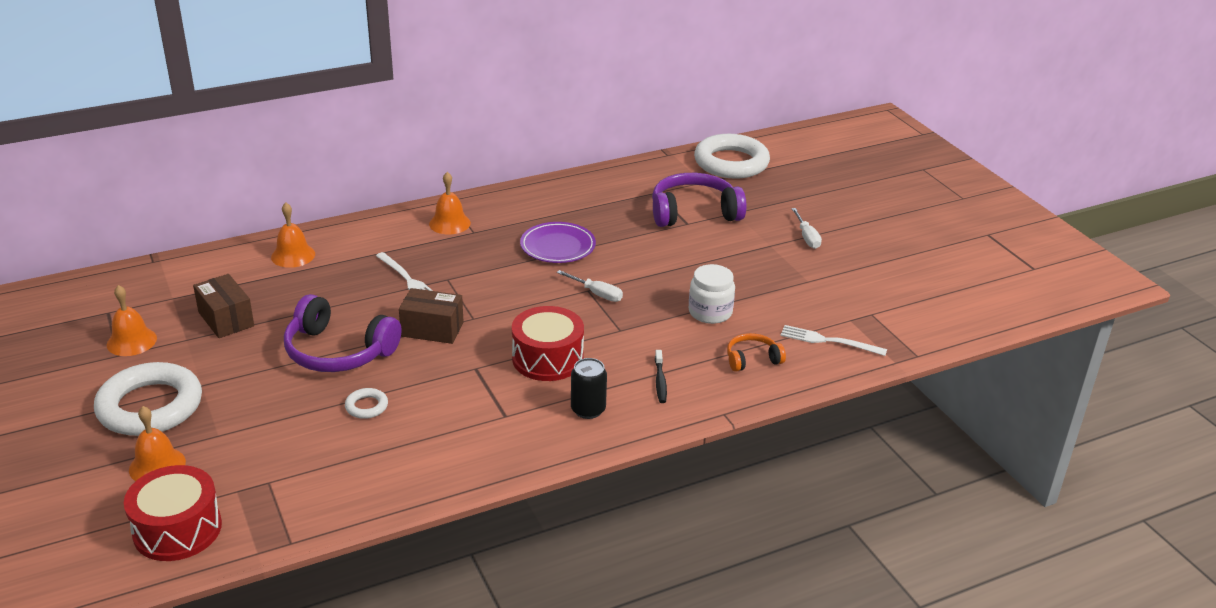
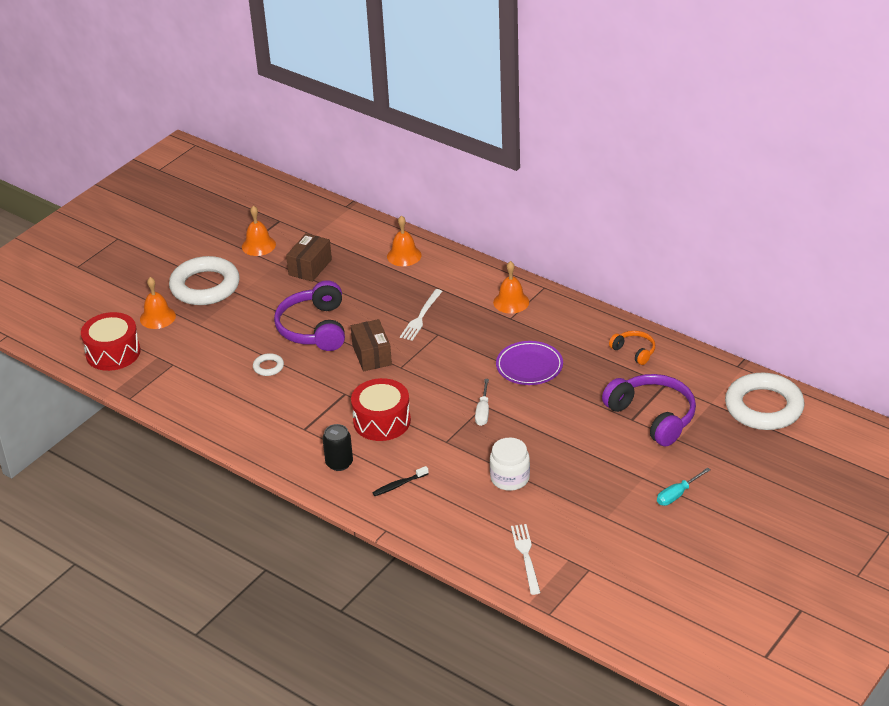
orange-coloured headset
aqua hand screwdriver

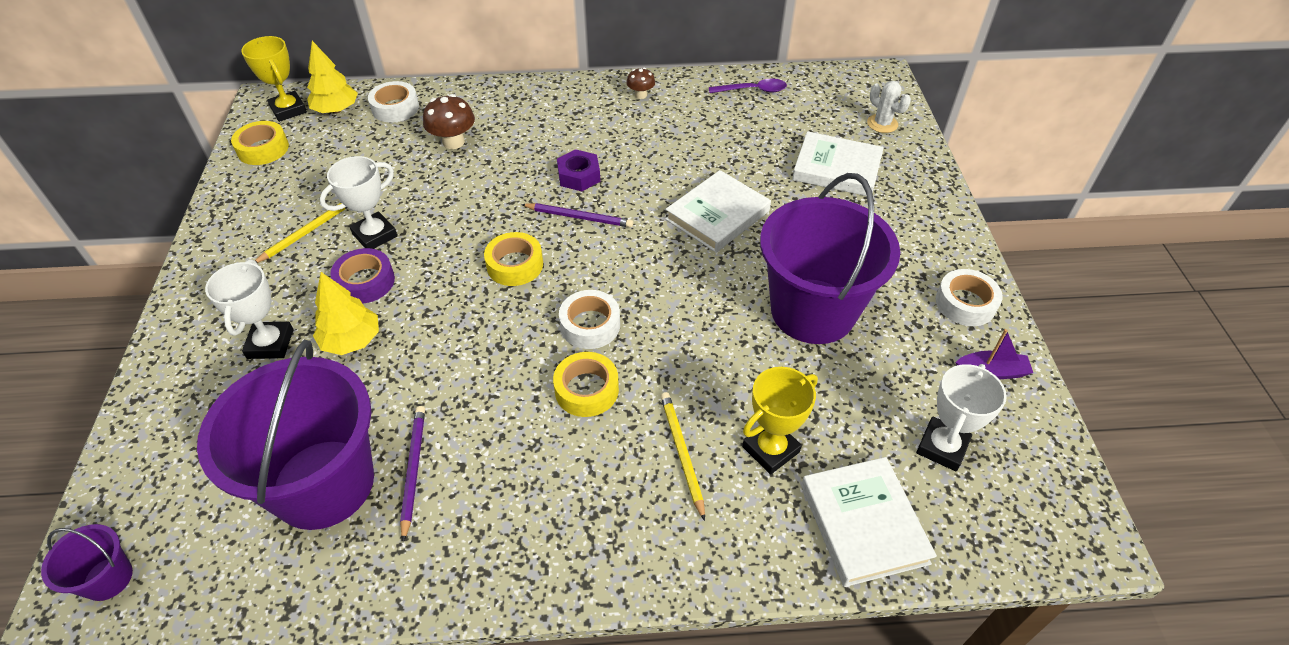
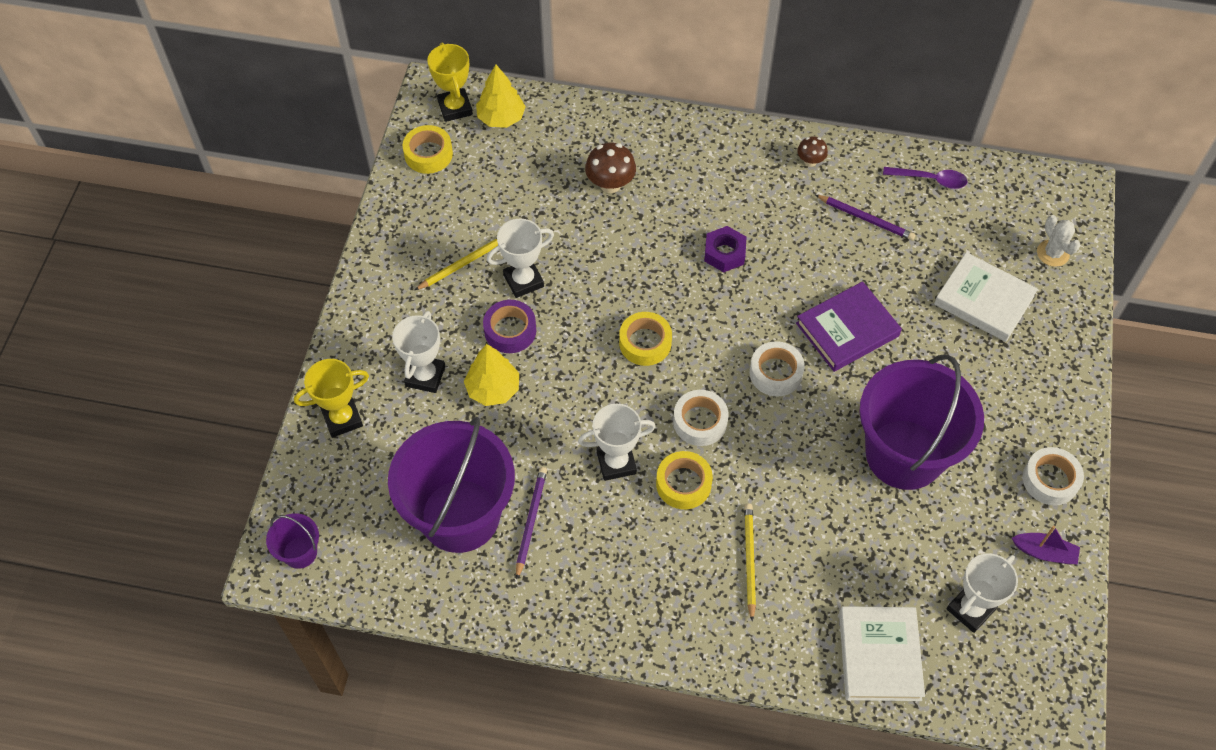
snow-white sticky tape (no. 2 from left)
violet wooden pencil (no. 2 from left)
violet book
bright yellow award cup (no. 1 from left)
snow-white award cup (no. 3 from left)

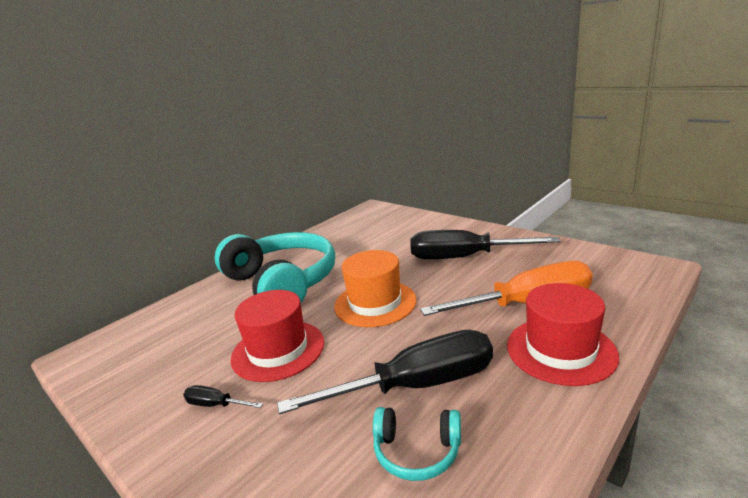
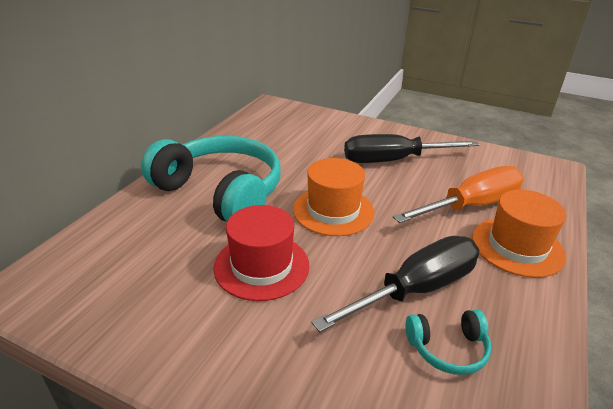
jet-black hand screwdriver (no. 1 from left in the first image)
orange-coloured tall hat (no. 2 from left)

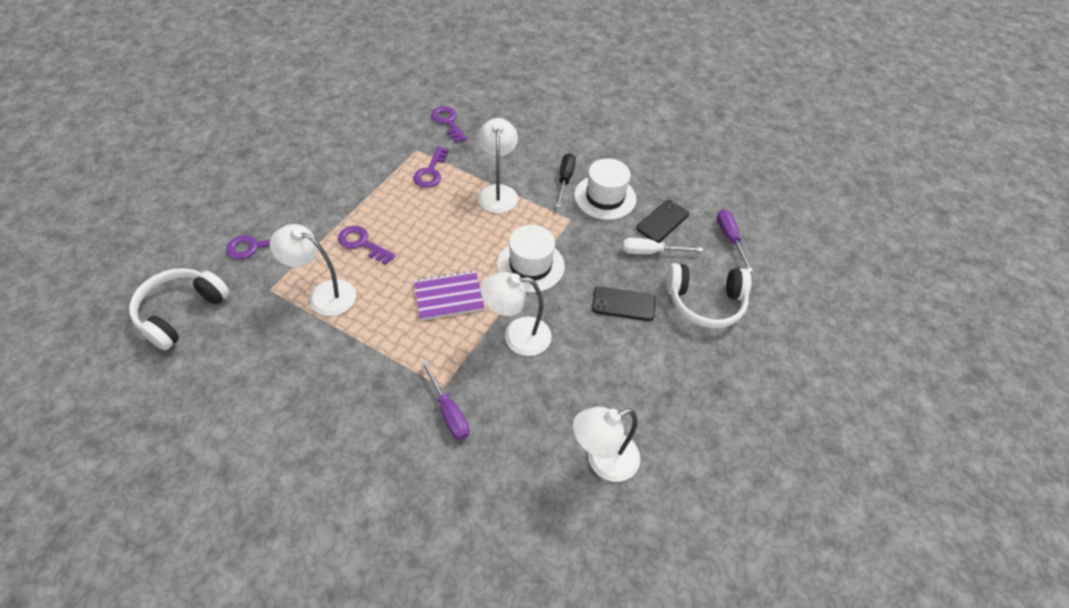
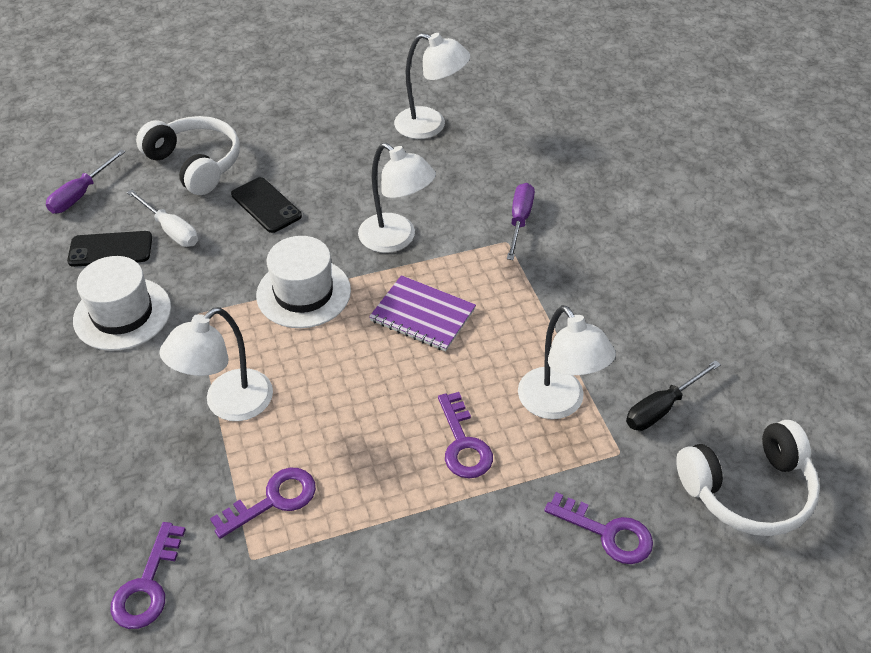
jet-black hand screwdriver

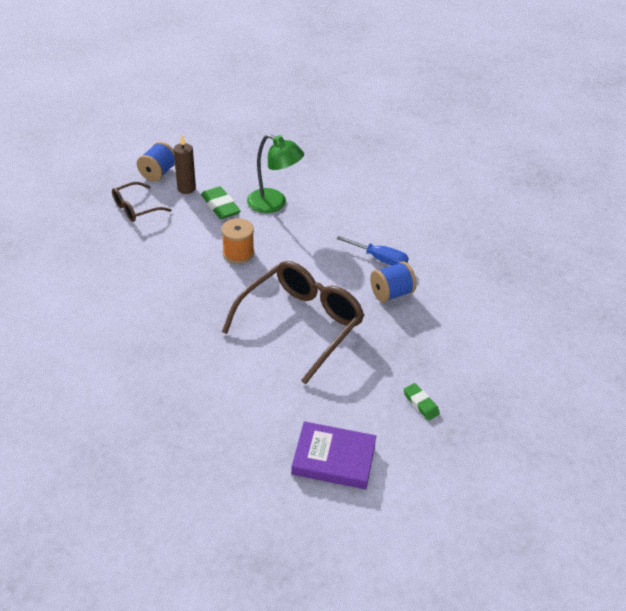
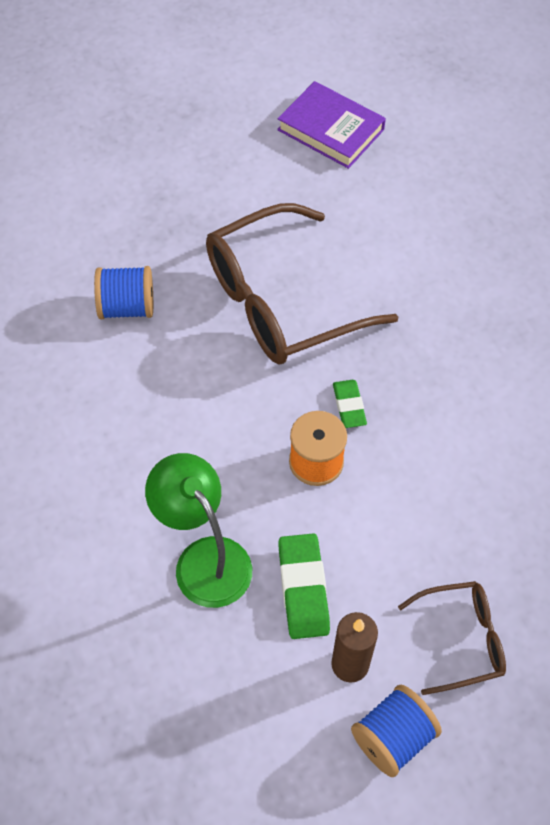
royal blue hand screwdriver
green gum eraser (no. 2 from left)

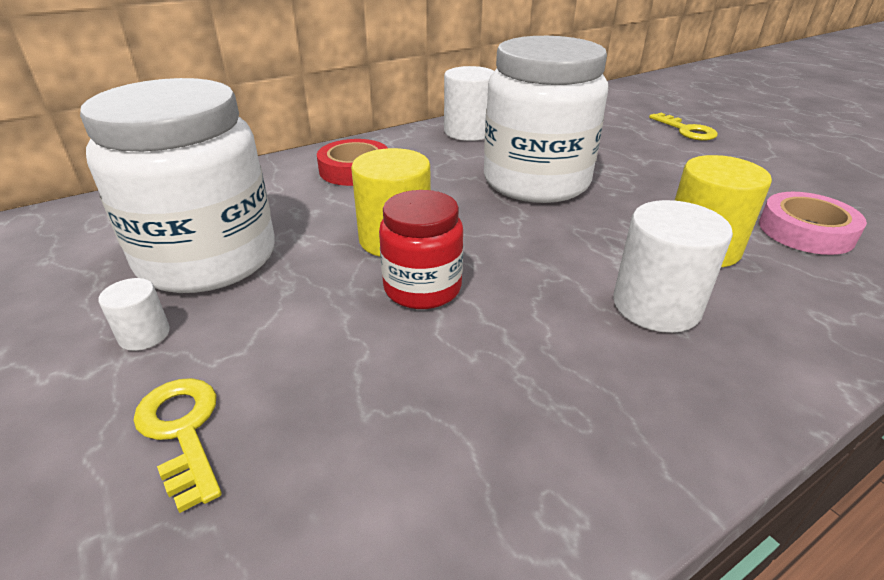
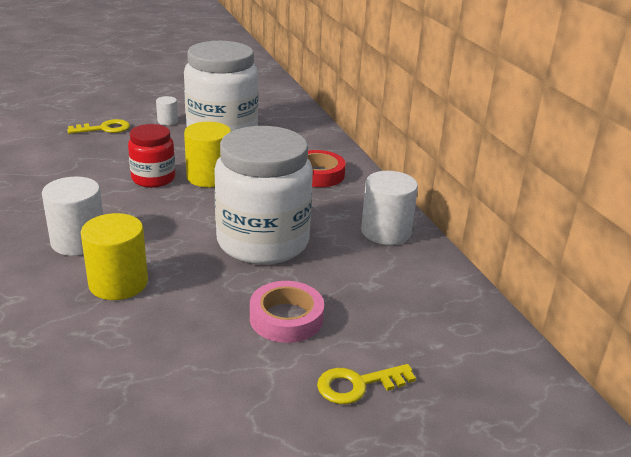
rosy sticky tape

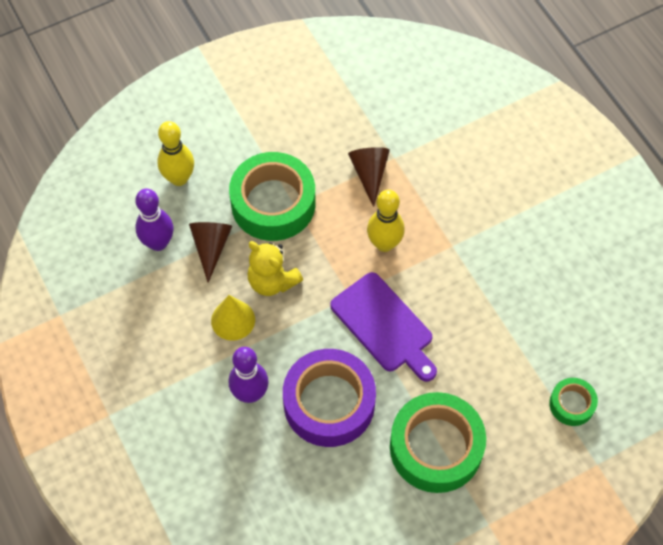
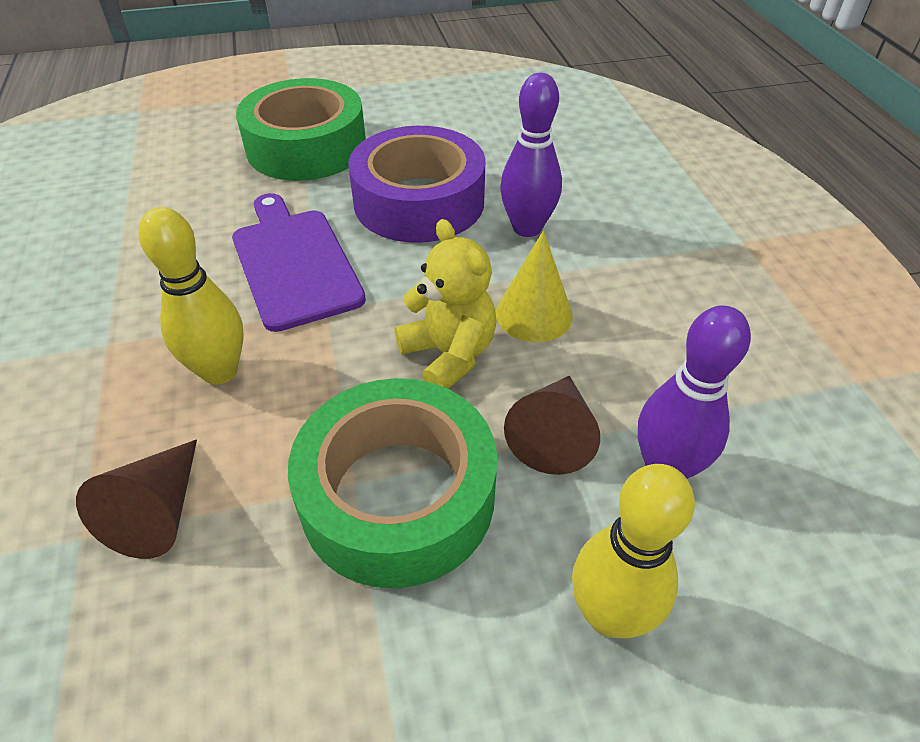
green sticky tape (no. 3 from left in the first image)

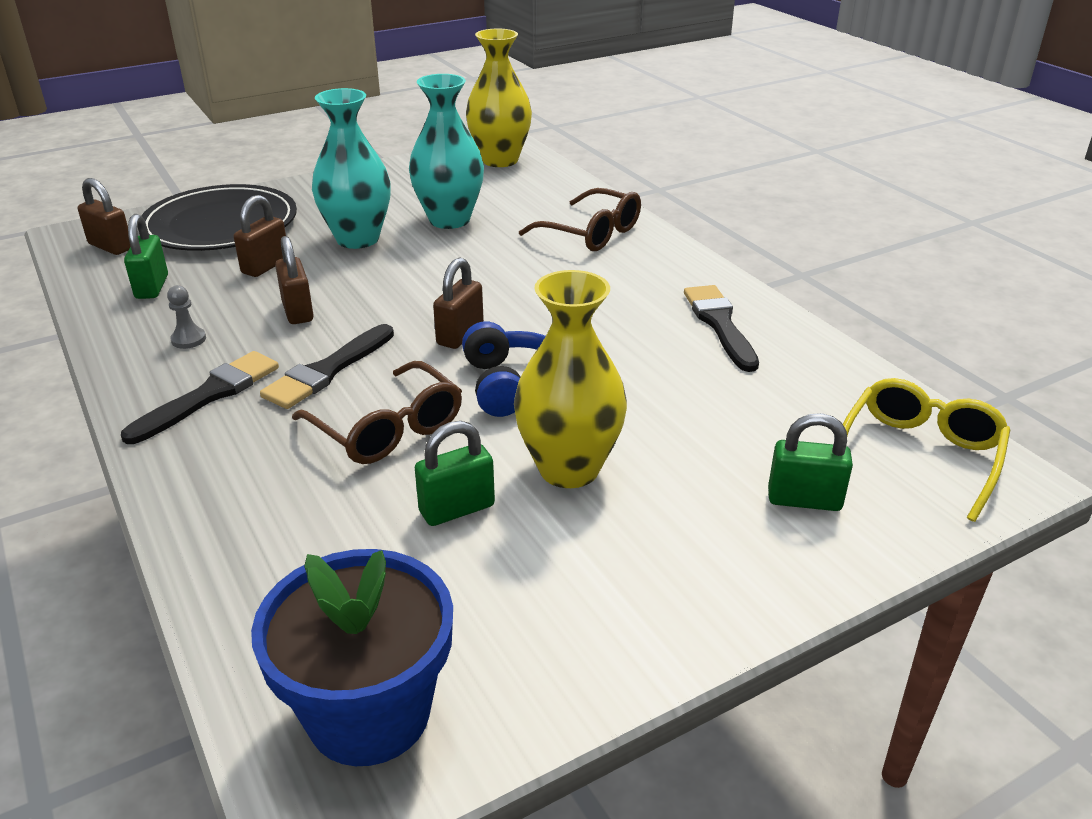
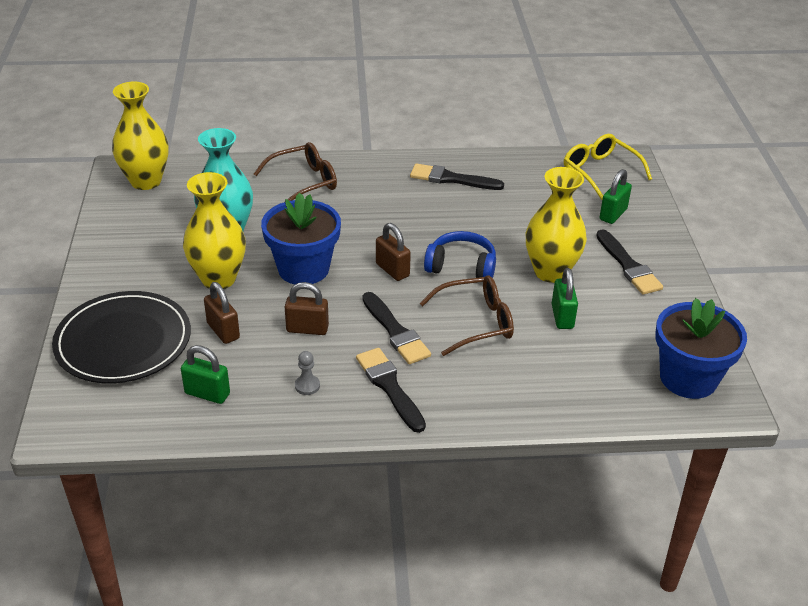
russet lock (no. 1 from left in the first image)
bright yellow tall vase (no. 2 from left)
royal blue potted plant (no. 1 from left)
jet-black paint brush (no. 4 from left)

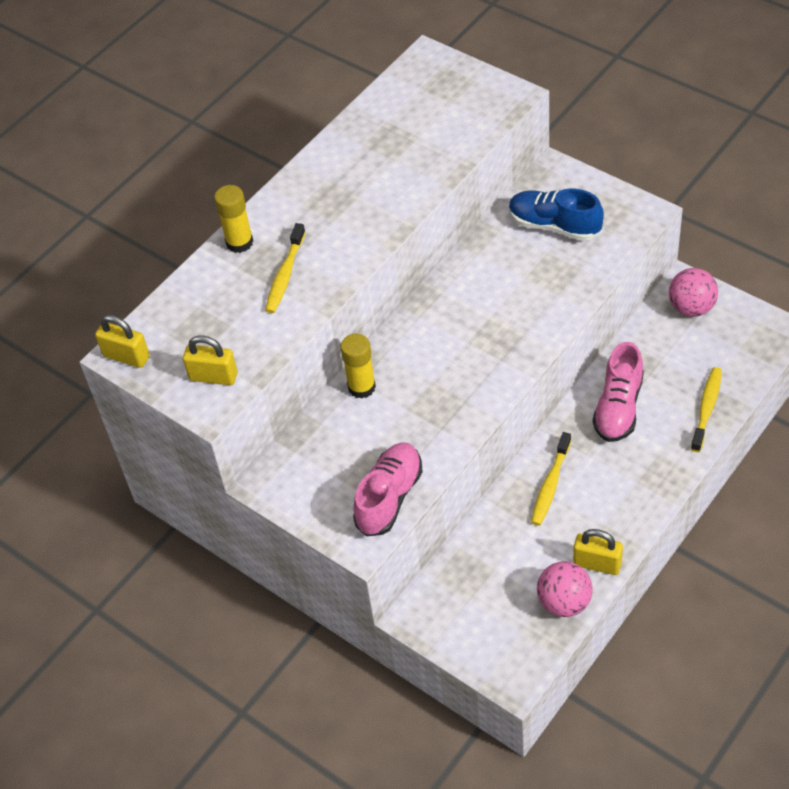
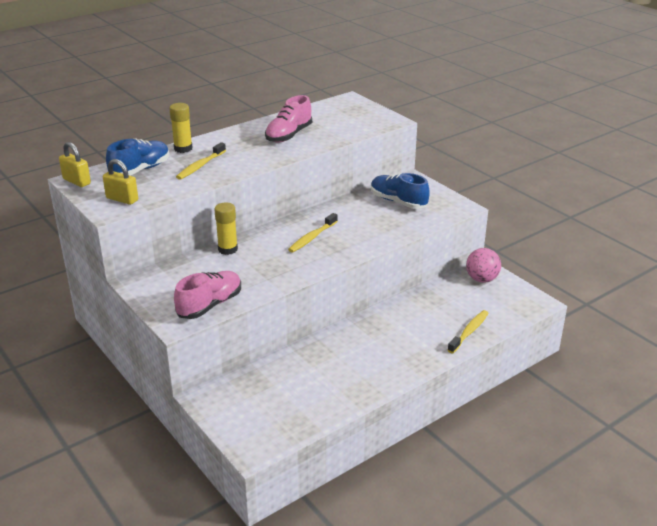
bright yellow dental brush (no. 2 from left)
rosy play ball (no. 1 from left in the first image)
bright yellow lock (no. 3 from left in the first image)
rosy lace-up shoe (no. 2 from left)
royal blue lace-up shoe (no. 1 from left)

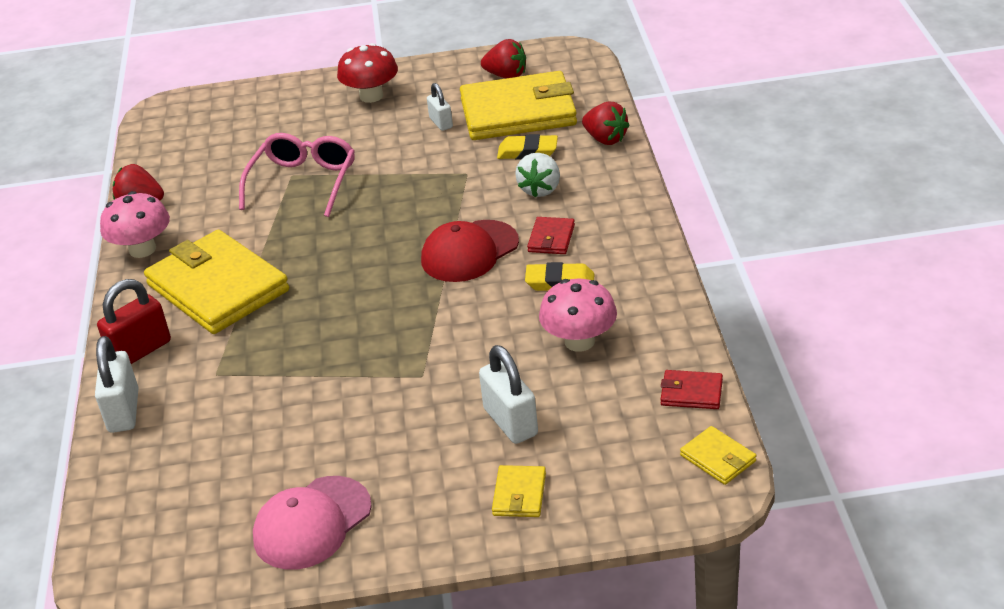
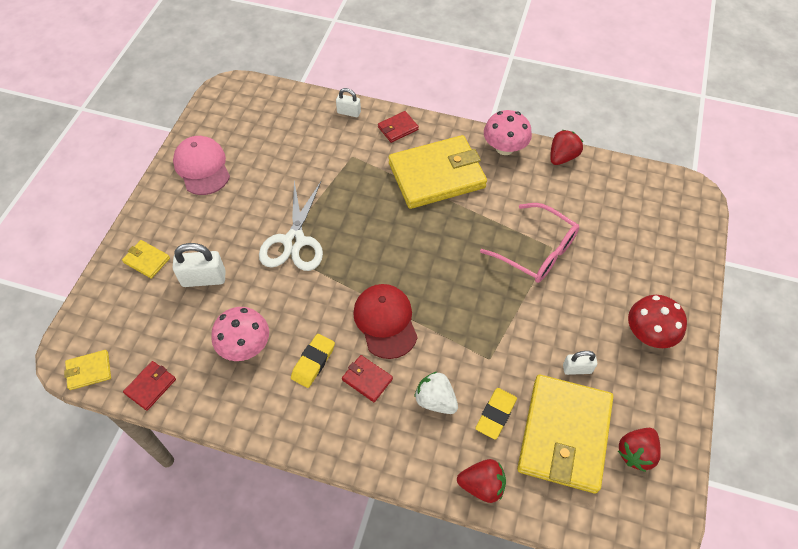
snow-white lock (no. 2 from left)
scarlet wallet (no. 3 from left)
scarlet berry (no. 1 from left)
snow-white shears

